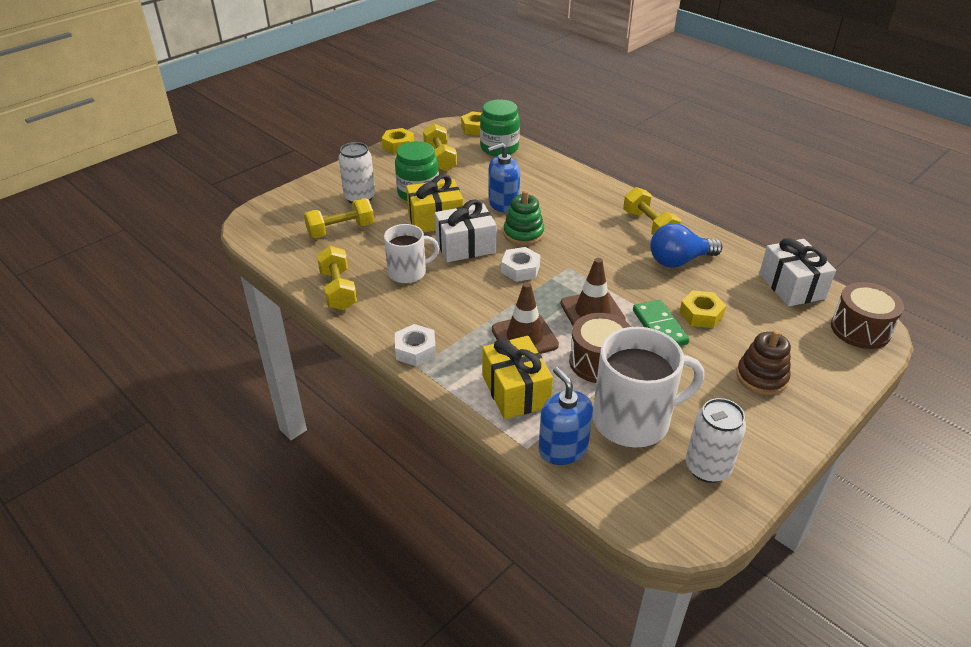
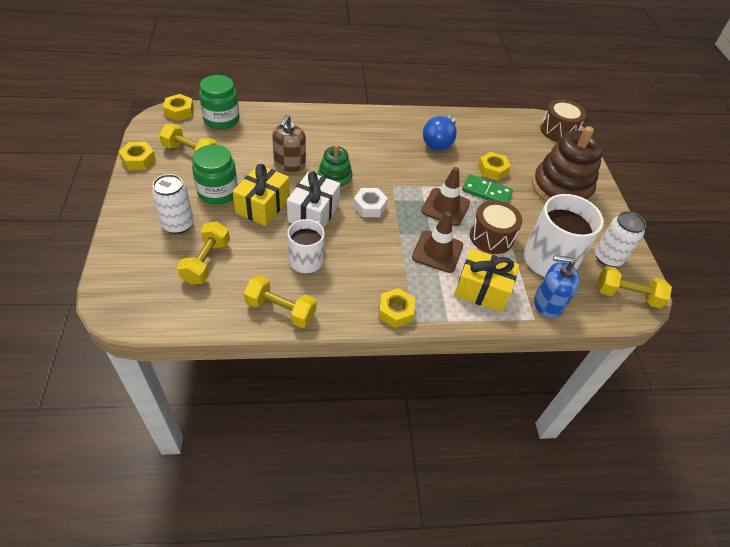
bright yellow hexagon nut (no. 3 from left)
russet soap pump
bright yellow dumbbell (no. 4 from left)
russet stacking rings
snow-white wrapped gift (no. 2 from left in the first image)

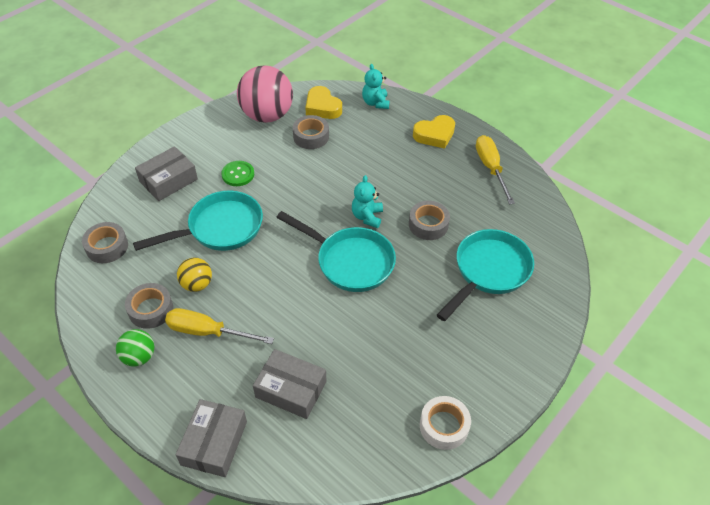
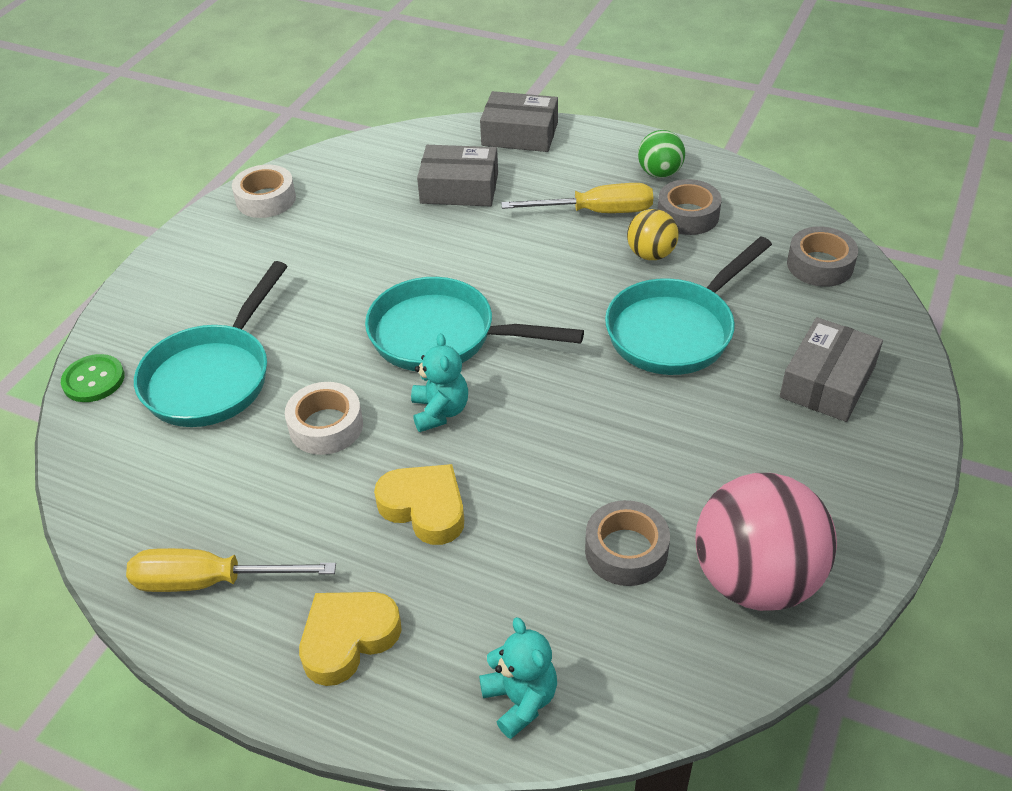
grey box (no. 2 from left)
green sewing button
bright yellow love heart (no. 2 from left)
snow-white sticky tape (no. 2 from left)
bright yellow hand screwdriver (no. 1 from left)

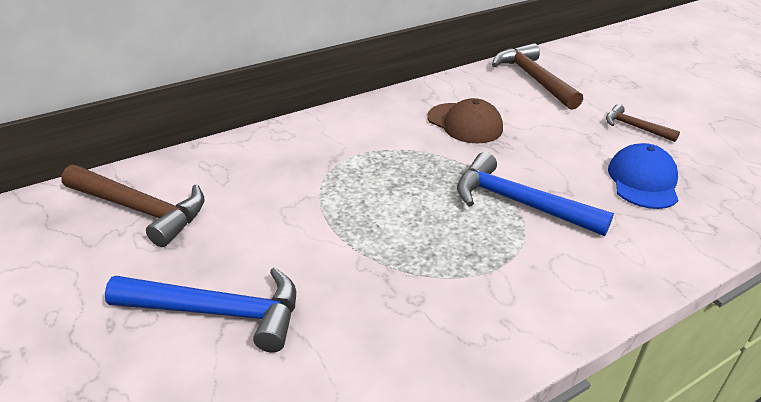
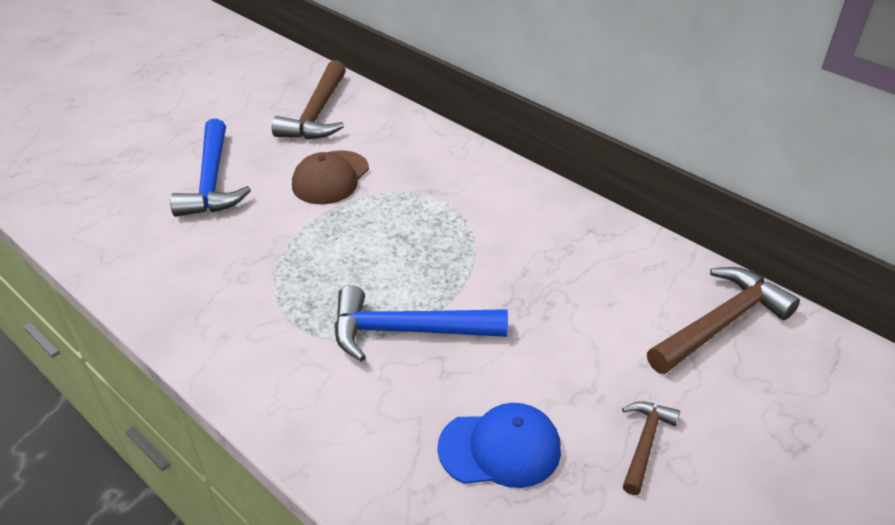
russet cap
royal blue hammer (no. 2 from left)

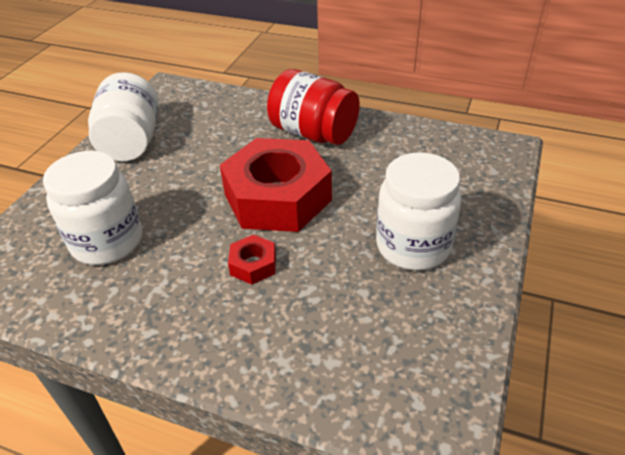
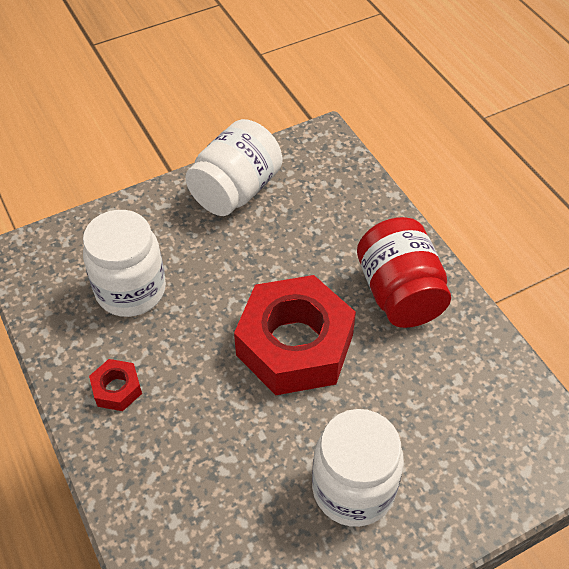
scarlet hexagon nut (no. 1 from left)

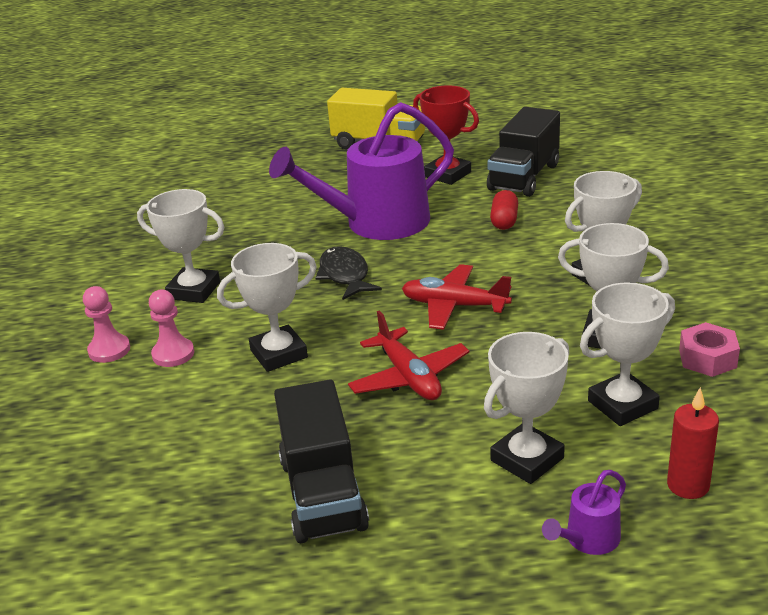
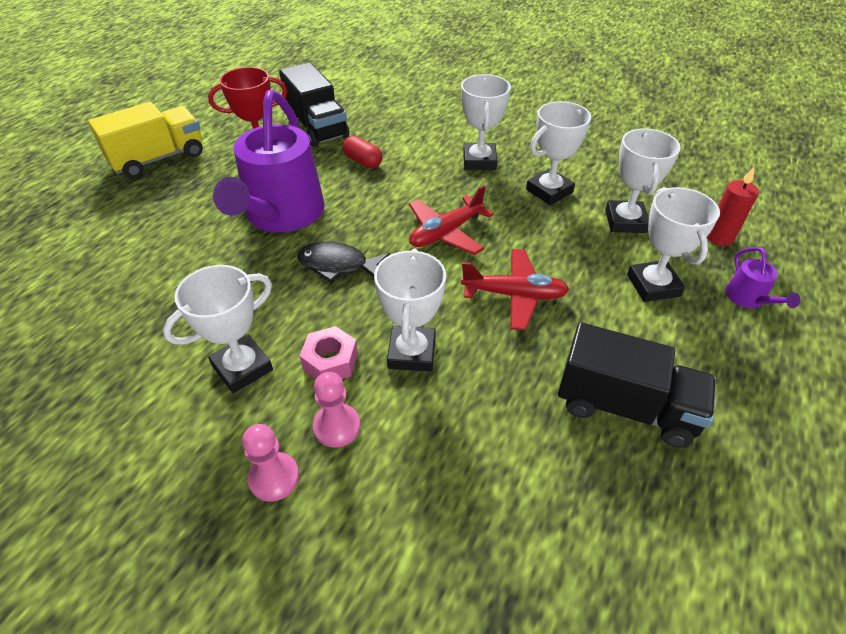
rosy hexagon nut

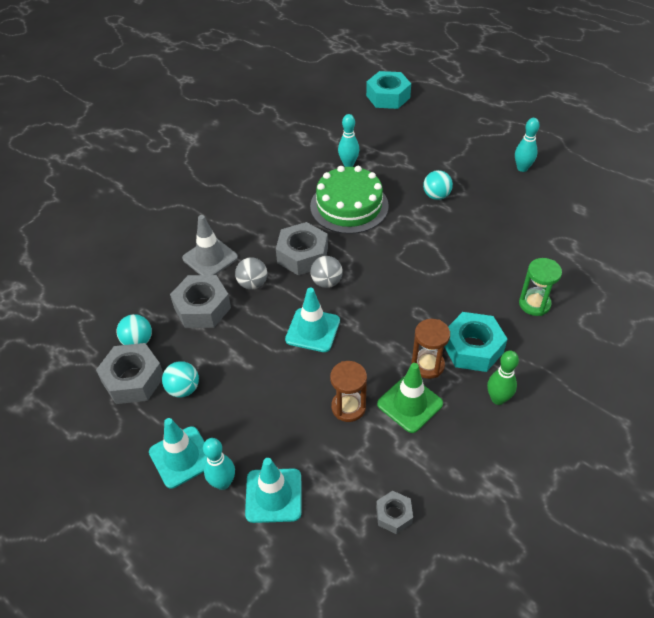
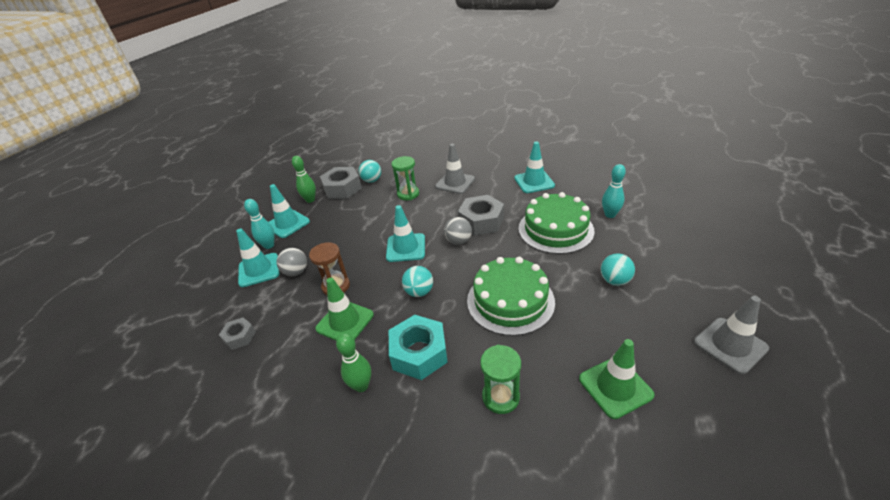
aqua play ball (no. 2 from left)
green sandglass (no. 1 from left)
grey play ball (no. 1 from left)
aqua hexagon nut (no. 1 from left in the first image)
russet sandglass (no. 2 from left in the first image)
grey traffic cone (no. 2 from left)
green bowling pin (no. 1 from left)
green gateau (no. 1 from left)
aqua traffic cone (no. 4 from left)
green traffic cone (no. 2 from left)

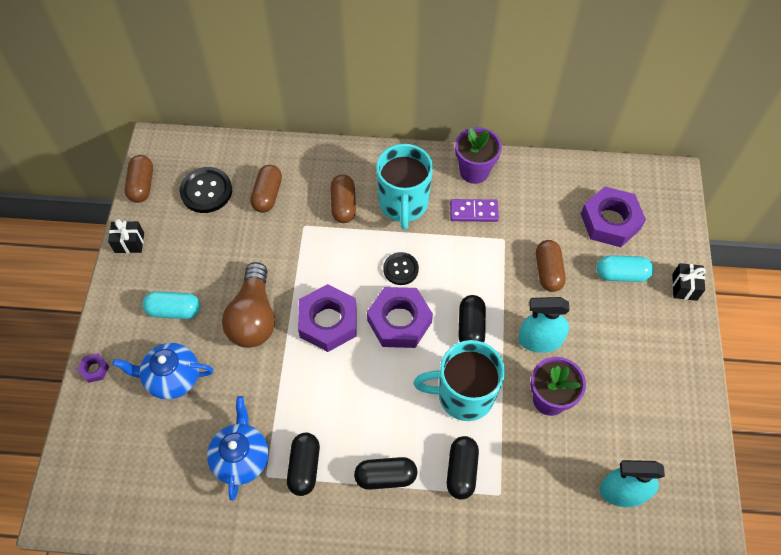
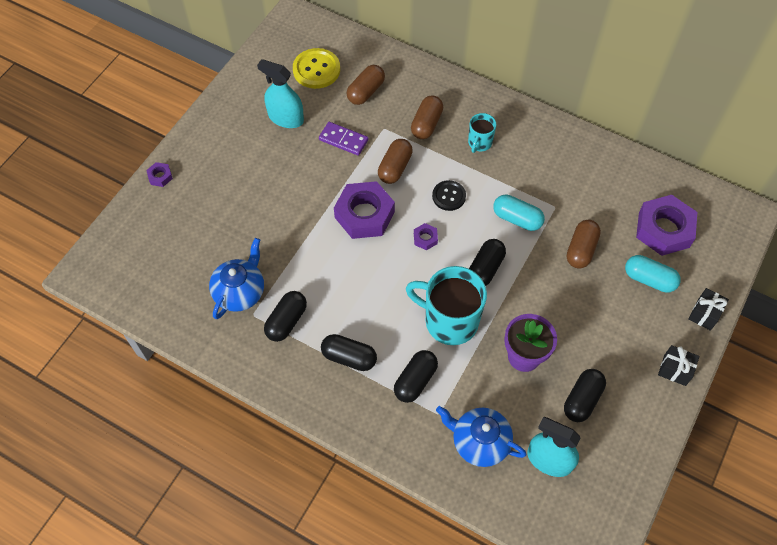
jet-black wrapped gift (no. 1 from left)
royal blue teapot (no. 2 from left)
russet pill (no. 2 from left)
aqua pill (no. 1 from left)
bright yellow sewing button
russet light bulb
violet hexagon nut (no. 3 from left)
aqua coffee mug (no. 2 from left)
violet domino
violet potted plant (no. 1 from left in the first image)
aqua sprayer (no. 1 from left)
jet-black pill (no. 5 from left)

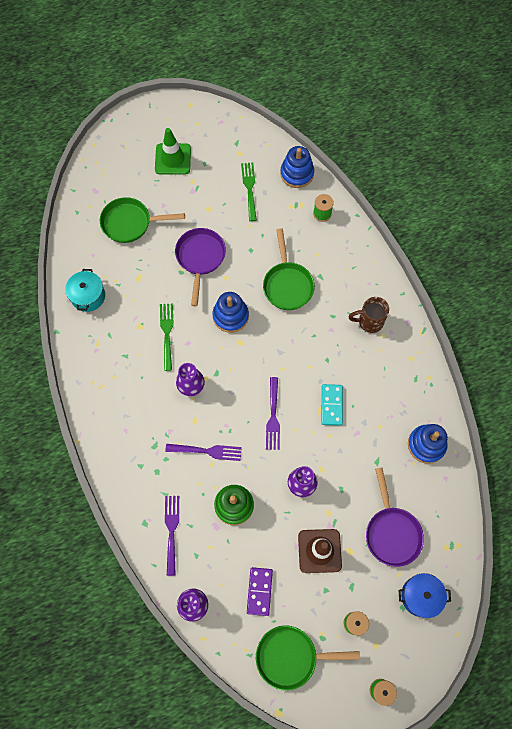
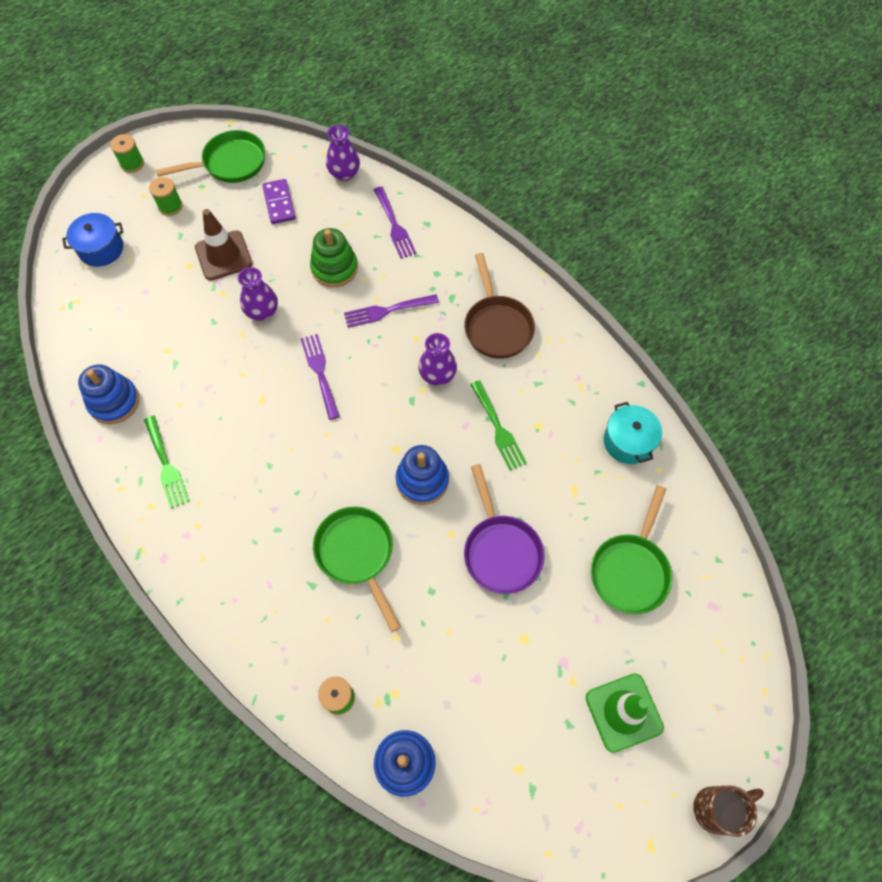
green skillet (no. 3 from left)
green table fork (no. 1 from left)
aqua domino
russet coffee mug
violet skillet (no. 2 from left in the first image)
russet skillet

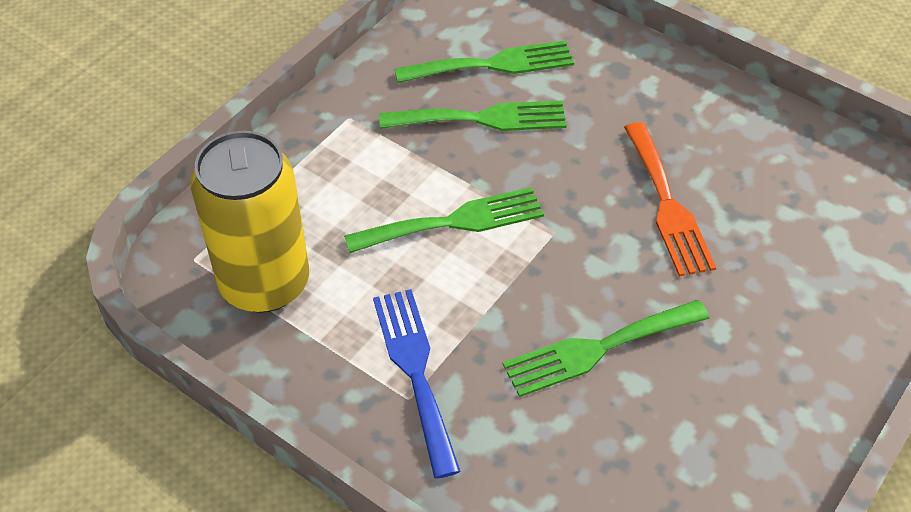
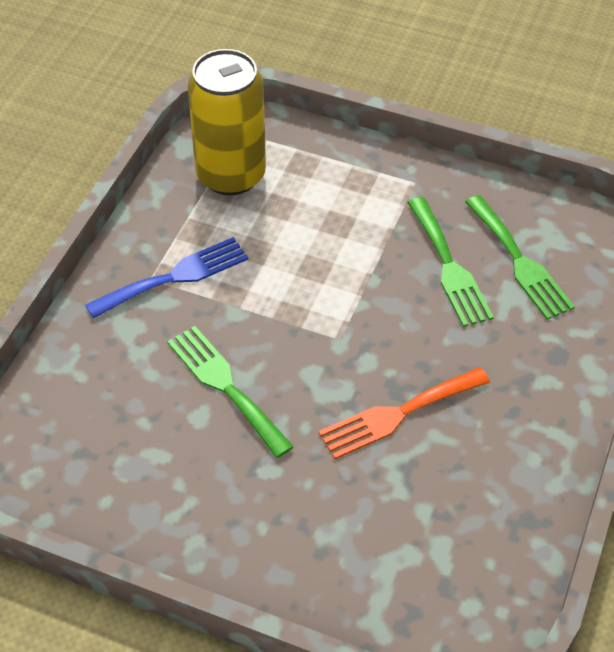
green table fork (no. 1 from left in the first image)

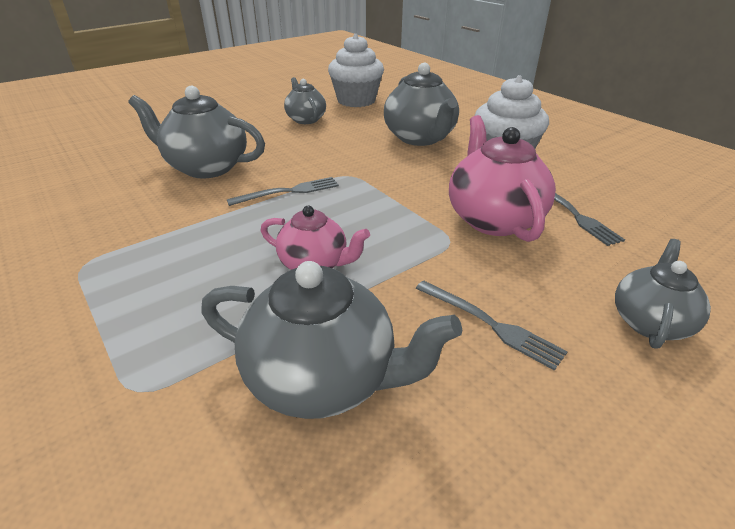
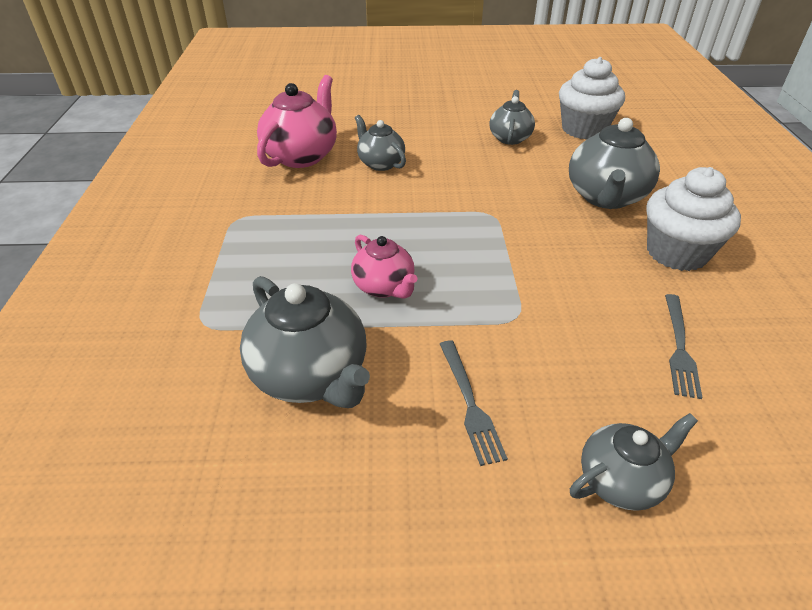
grey teapot (no. 2 from left)
grey table fork (no. 1 from left in the first image)
rosy teapot (no. 1 from left)

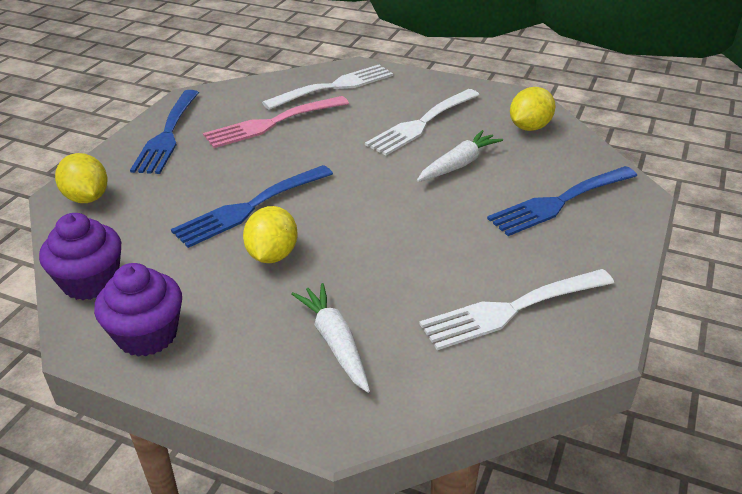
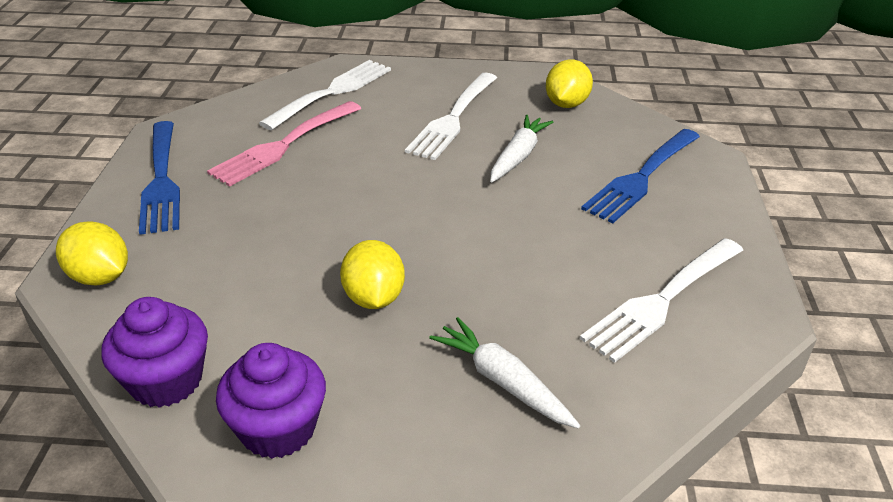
royal blue table fork (no. 2 from left in the first image)

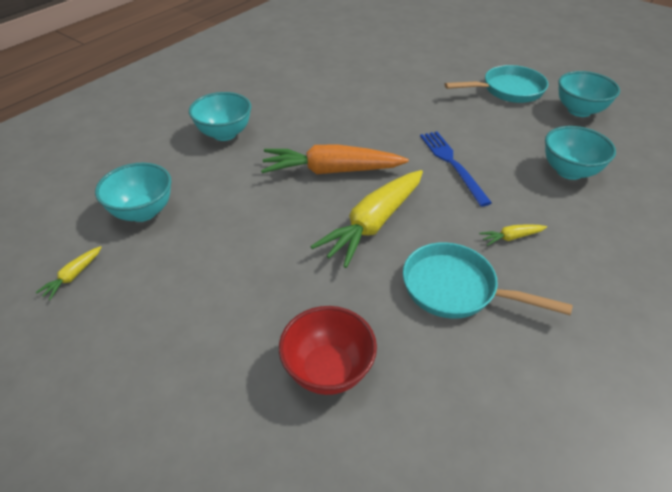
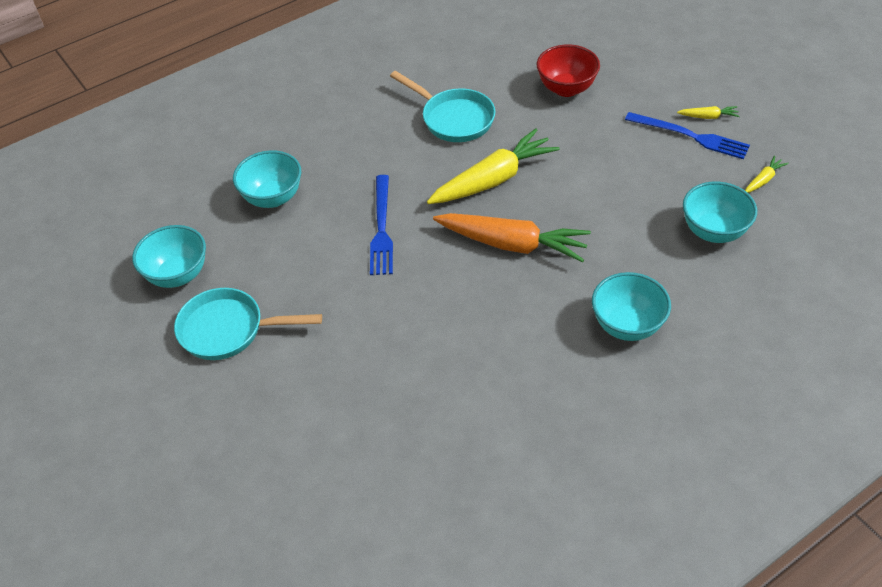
bright yellow carrot (no. 2 from left)
royal blue table fork (no. 2 from left)

